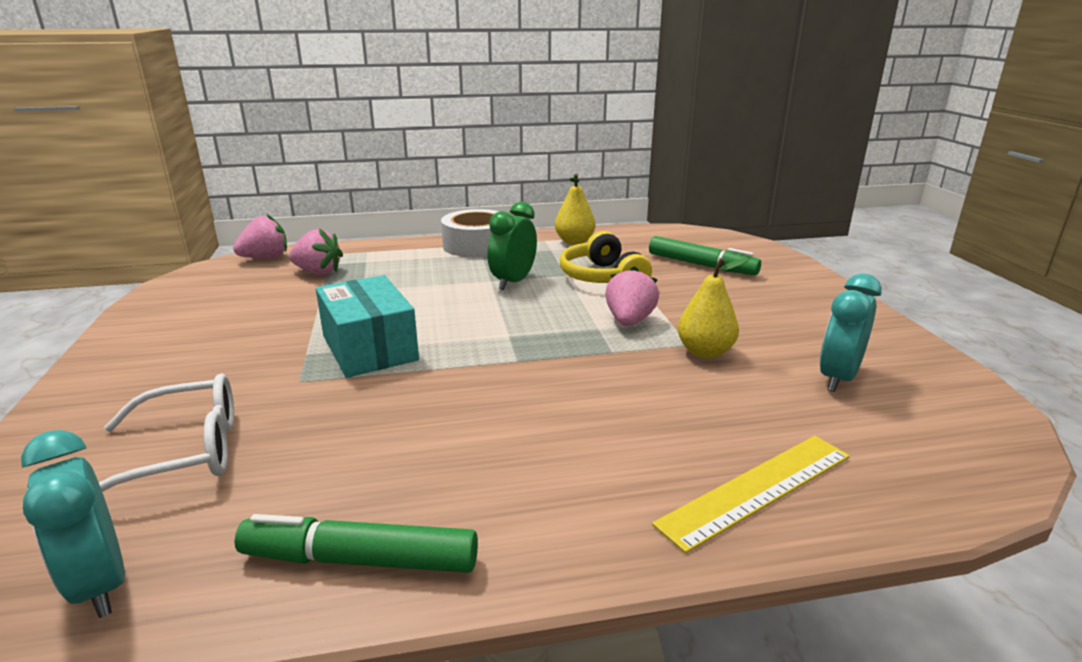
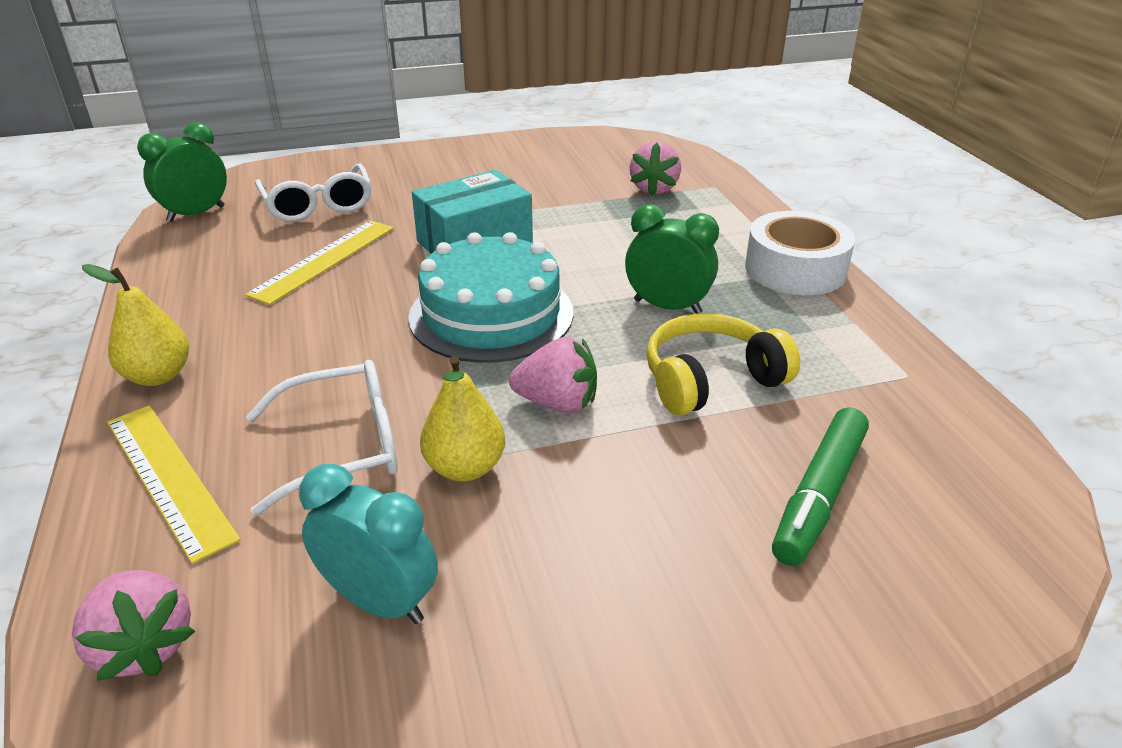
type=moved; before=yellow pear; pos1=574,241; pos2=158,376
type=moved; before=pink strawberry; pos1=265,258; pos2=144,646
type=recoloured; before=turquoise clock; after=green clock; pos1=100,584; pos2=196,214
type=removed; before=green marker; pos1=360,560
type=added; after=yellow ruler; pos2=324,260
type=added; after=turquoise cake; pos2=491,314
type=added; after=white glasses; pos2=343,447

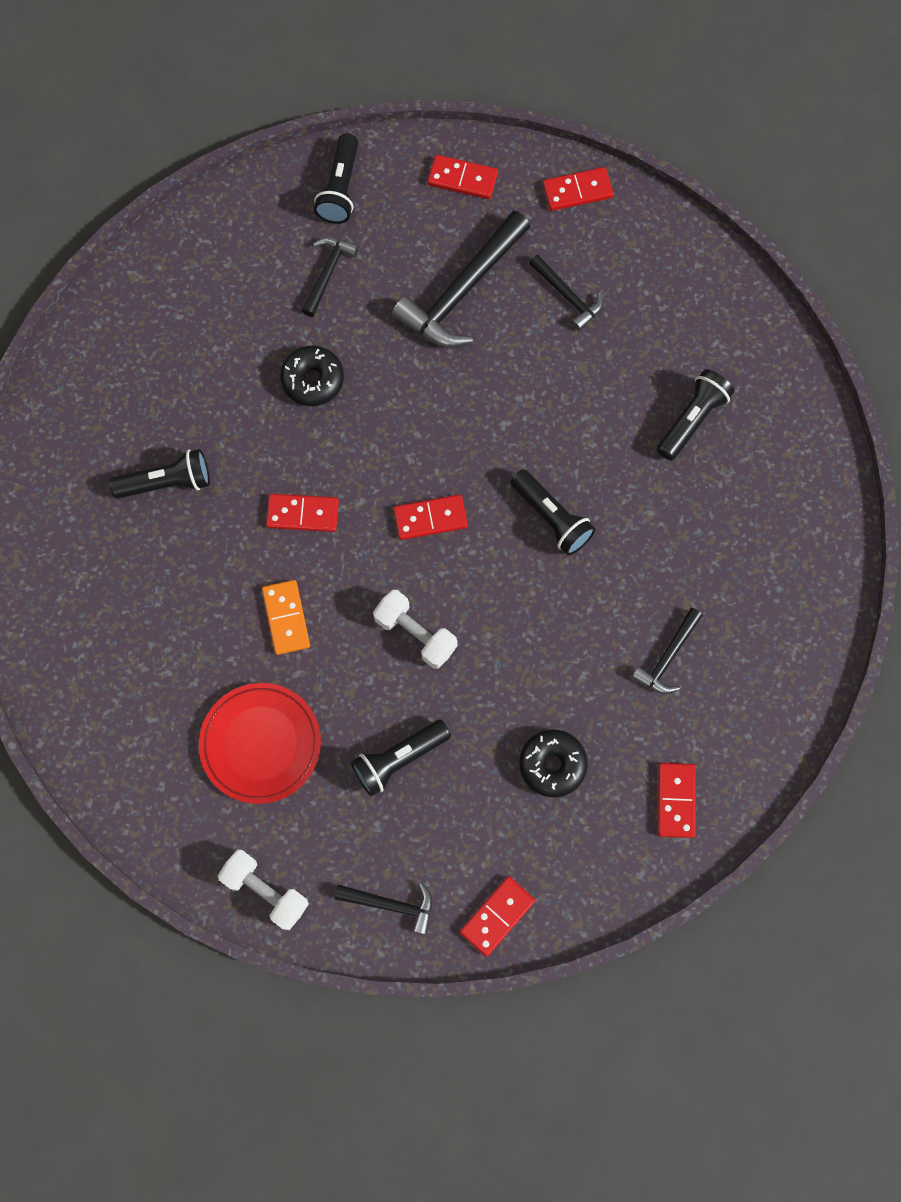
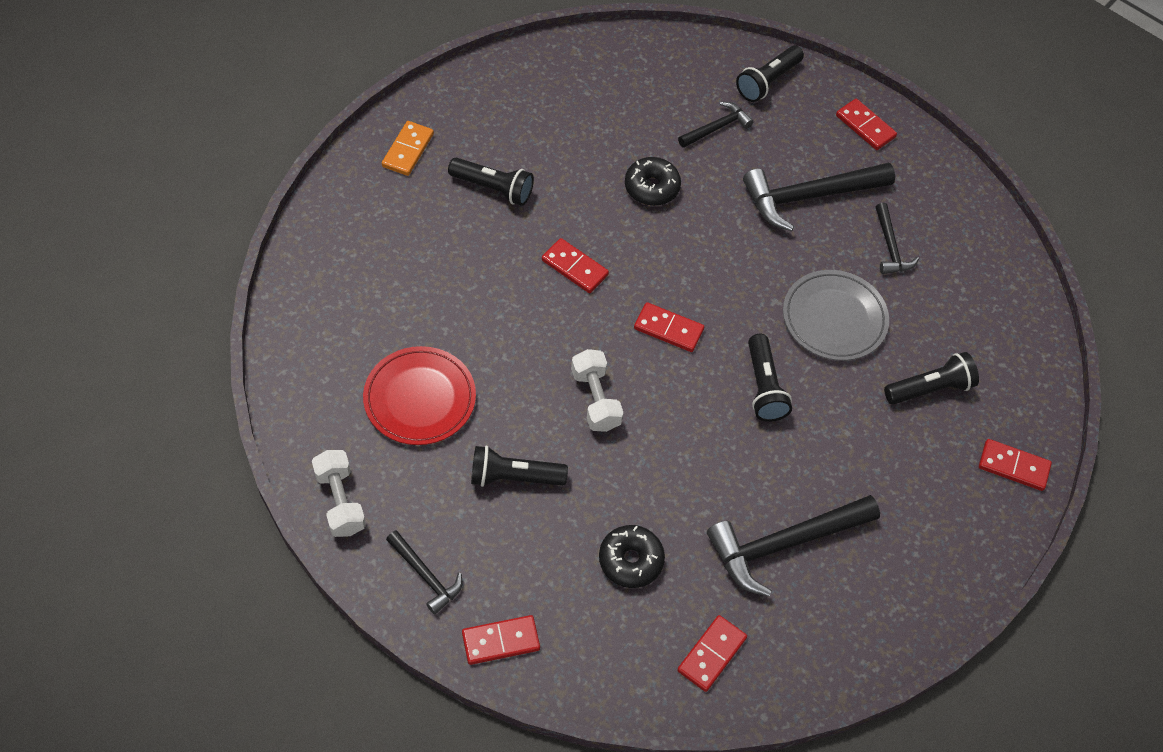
type=moved; before=red domino; pos1=577,191; pos2=1013,466
type=moved; before=orange domino; pos1=286,618; pos2=408,150
type=resized; before=black hammer; pos1=667,657; pos2=784,544; scale=1.86
type=added; after=grey plate; pos2=834,318

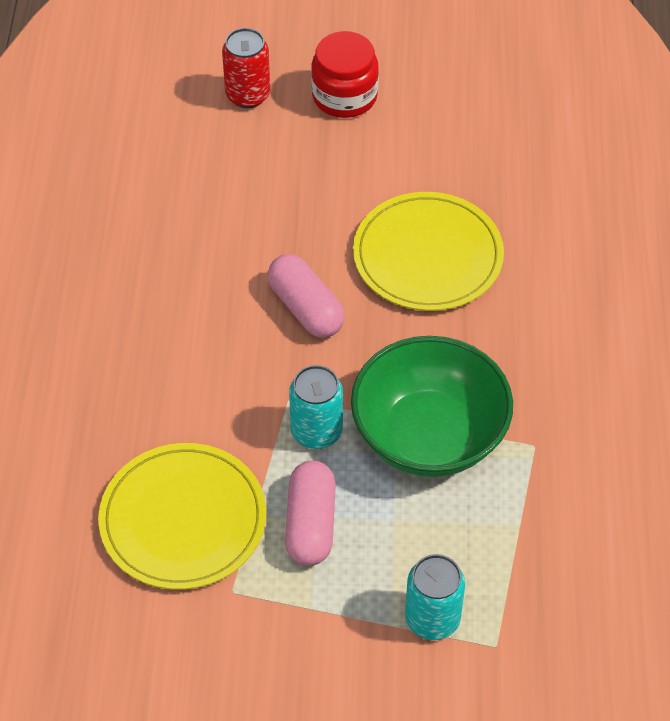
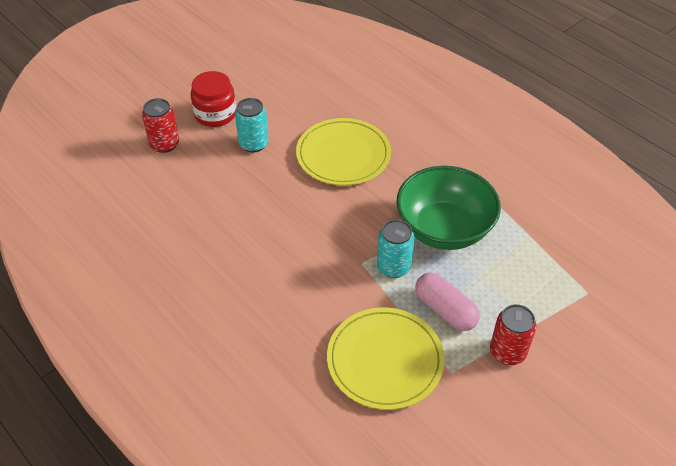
type=removed; before=pink capsule; pos1=306,308
type=moved; before=turquoise can; pos1=432,619; pos2=253,144
type=added; after=red can; pos2=507,352

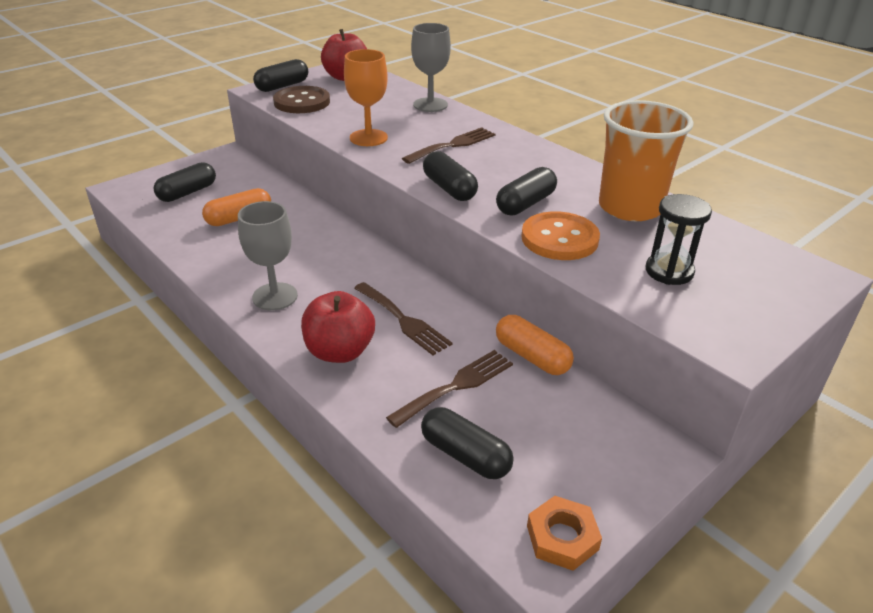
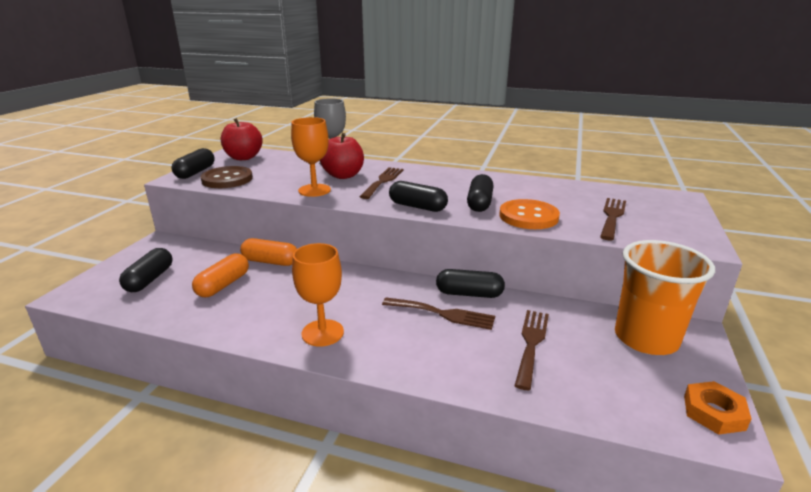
type=moved; before=orange cup; pos1=630,208; pos2=646,338
type=replaced; before=black hourglass; after=brown fork; pos1=669,271; pos2=612,216
type=recoloured; before=grey goblet; after=orange goblet; pos1=275,296; pos2=322,333
type=moved; before=red apple; pos1=340,351; pos2=343,175
type=moved; before=orange capsule; pos1=532,356; pos2=270,262
type=moved; before=black capsule; pos1=465,455; pos2=469,294

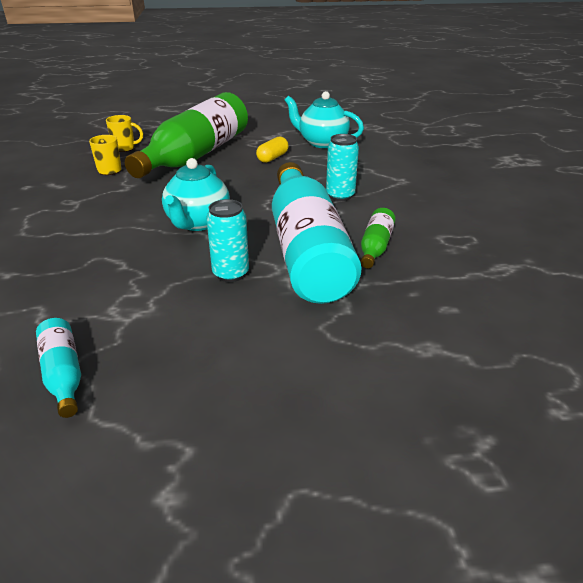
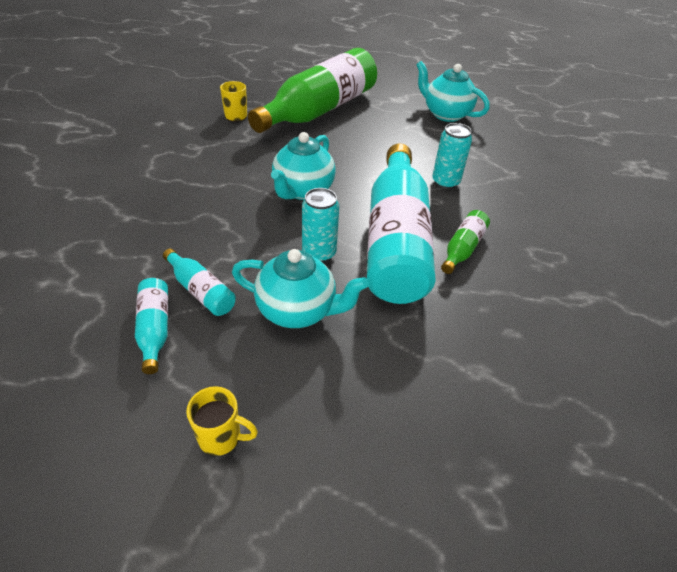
type=moved; before=yellow mug; pos1=125,148; pos2=221,437
type=removed; before=yellow capsule; pos1=272,158
type=added; after=turquoise bottle; pos2=200,290
type=added; after=turquoise teapot; pos2=297,310

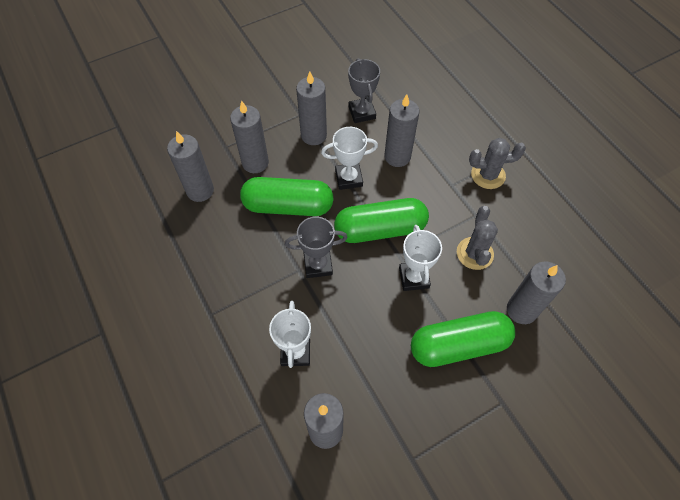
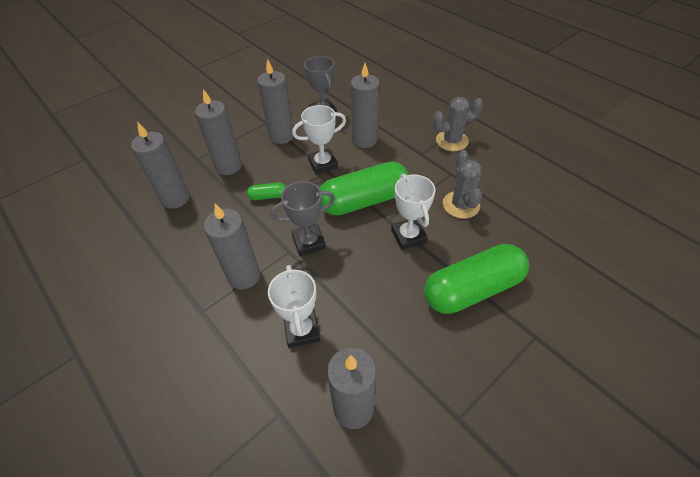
type=resized; before=green capsule; pos1=288,206; pos2=268,196; scale=0.43
type=moved; before=grey candle; pos1=521,310; pos2=244,276

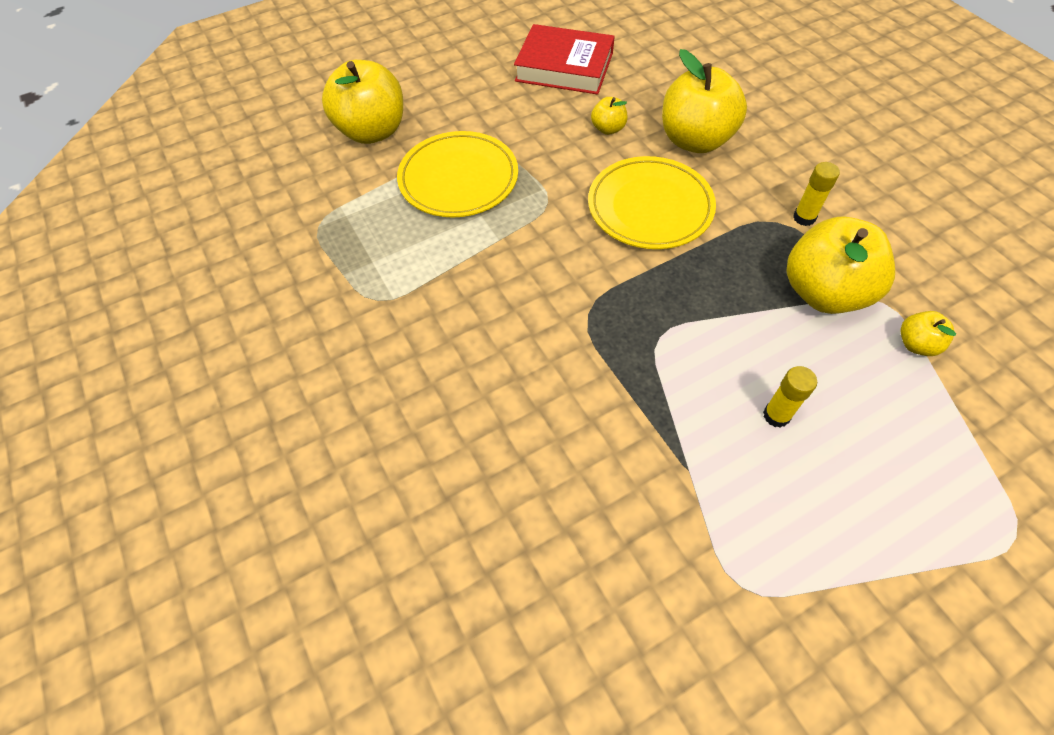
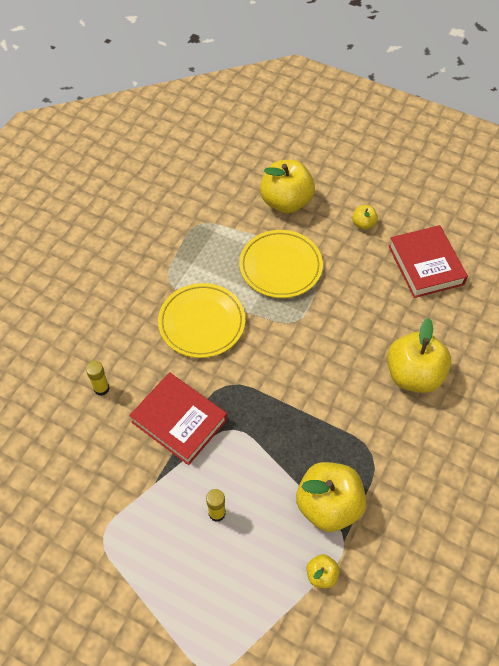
type=moved; before=yellow apple; pos1=608,129; pos2=363,224
type=moved; before=yellow plate; pos1=650,207; pos2=202,322
type=moved; before=yellow glue stick; pos1=804,218; pos2=101,388
type=added; after=red book; pos2=179,421

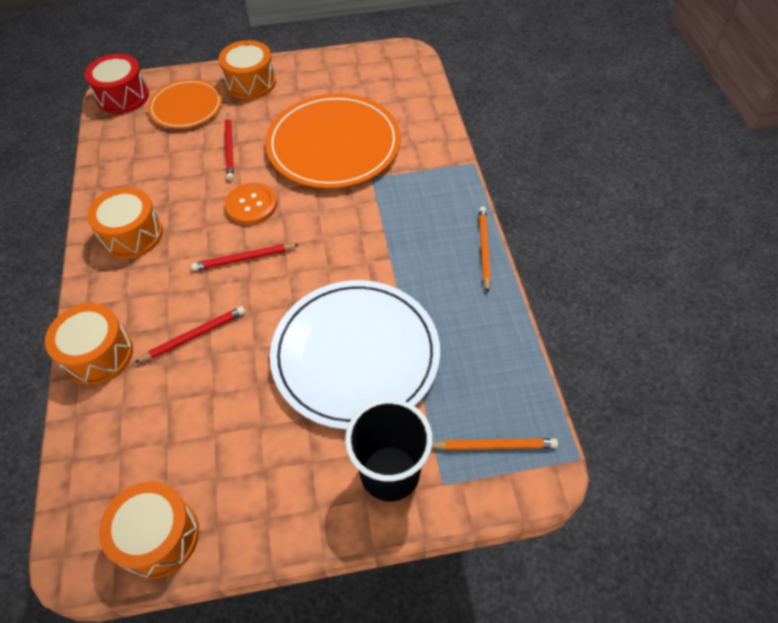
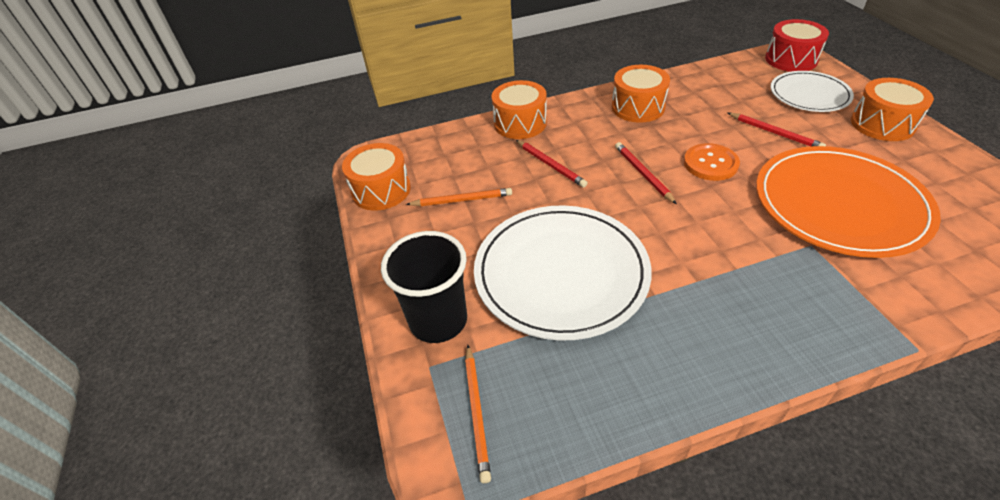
type=recoloured; before=orange plate; after=white plate; pos1=186,106; pos2=809,94
type=turned; before=red pencil; pos1=229,148; pos2=774,133; turn=-120
type=moved; before=orange pencil; pos1=484,249; pos2=461,200

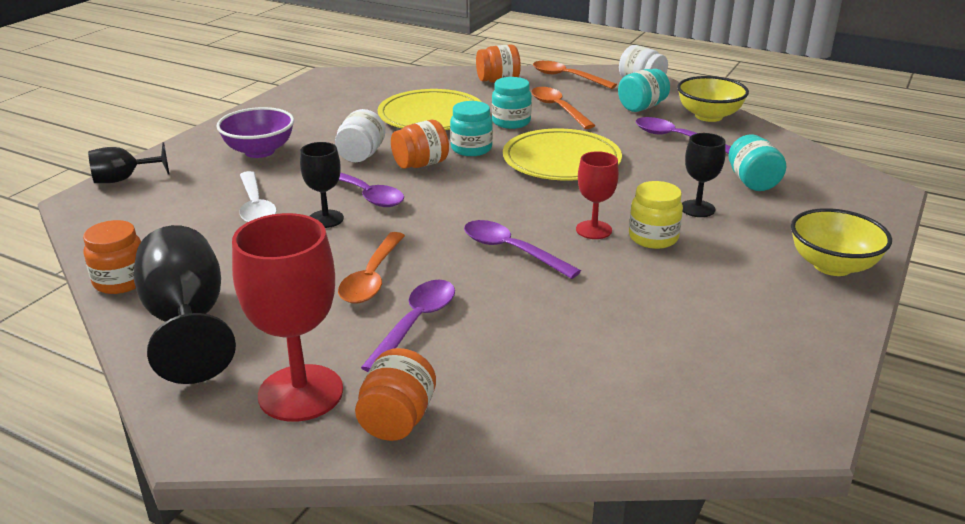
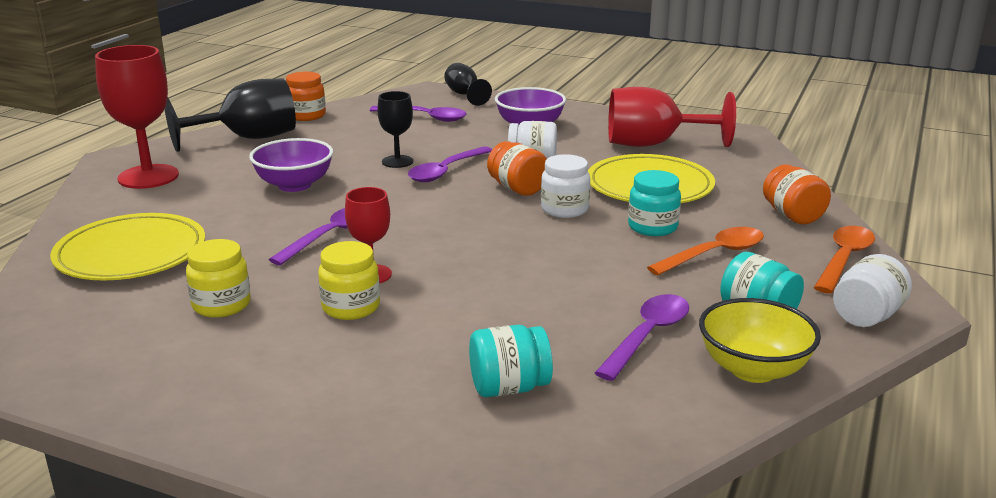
type=recoloured; before=turquoise jar; after=white jar; pos1=471,149; pos2=564,209
type=moved; before=yellow plate; pos1=561,160; pos2=131,253
type=removed; before=black goblet; pos1=697,209
type=removed; before=white spoon; pos1=255,207
type=removed; before=yellow bowl; pos1=832,266
type=replaced; before=orange spoon; after=purple bowl; pos1=372,277; pos2=294,185
type=moved; before=purple spoon; pos1=415,323; pos2=425,117
type=removed; before=orange jar; pos1=397,419
type=added; after=red goblet; pos2=653,144
type=added; after=yellow jar; pos2=221,305

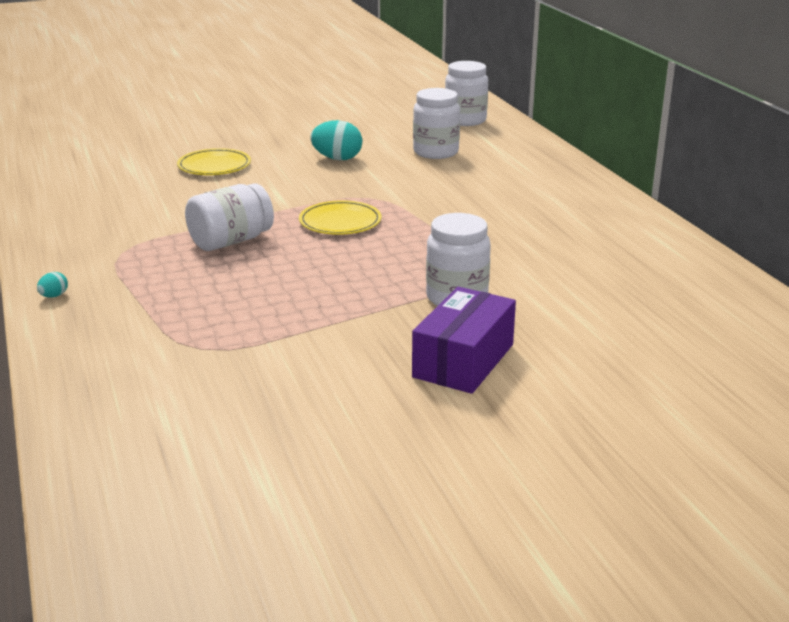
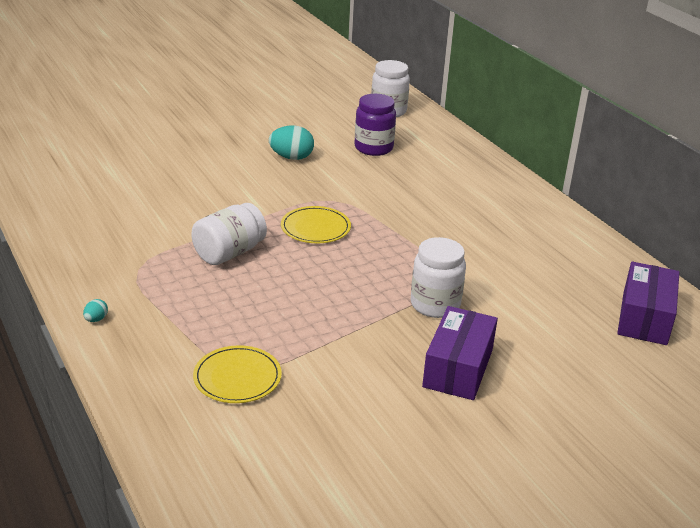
type=recoloured; before=white jar; after=purple jar; pos1=435,152; pos2=373,148
type=moved; before=yellow plate; pos1=214,165; pos2=237,377
type=added; after=purple box; pos2=644,318

